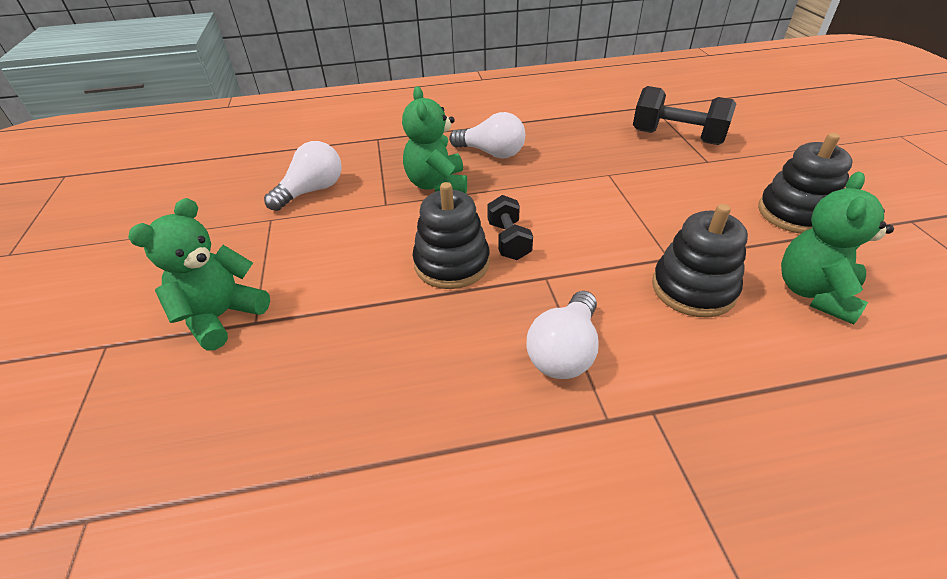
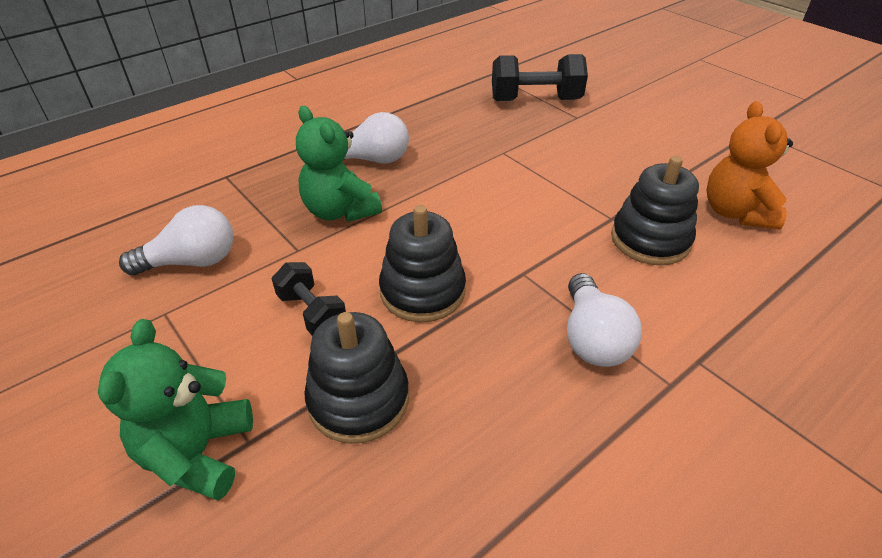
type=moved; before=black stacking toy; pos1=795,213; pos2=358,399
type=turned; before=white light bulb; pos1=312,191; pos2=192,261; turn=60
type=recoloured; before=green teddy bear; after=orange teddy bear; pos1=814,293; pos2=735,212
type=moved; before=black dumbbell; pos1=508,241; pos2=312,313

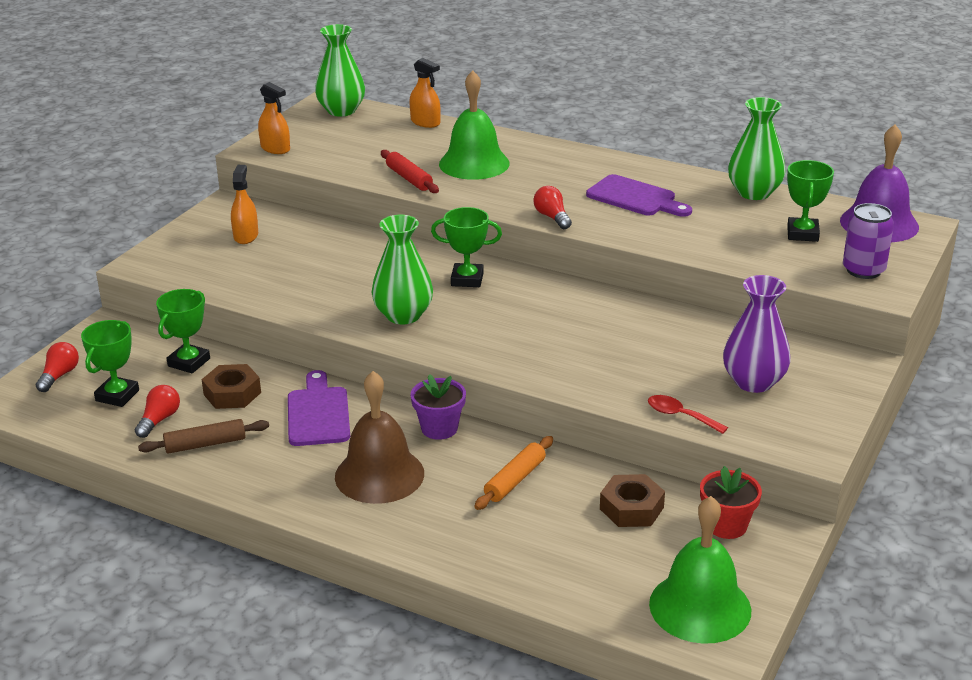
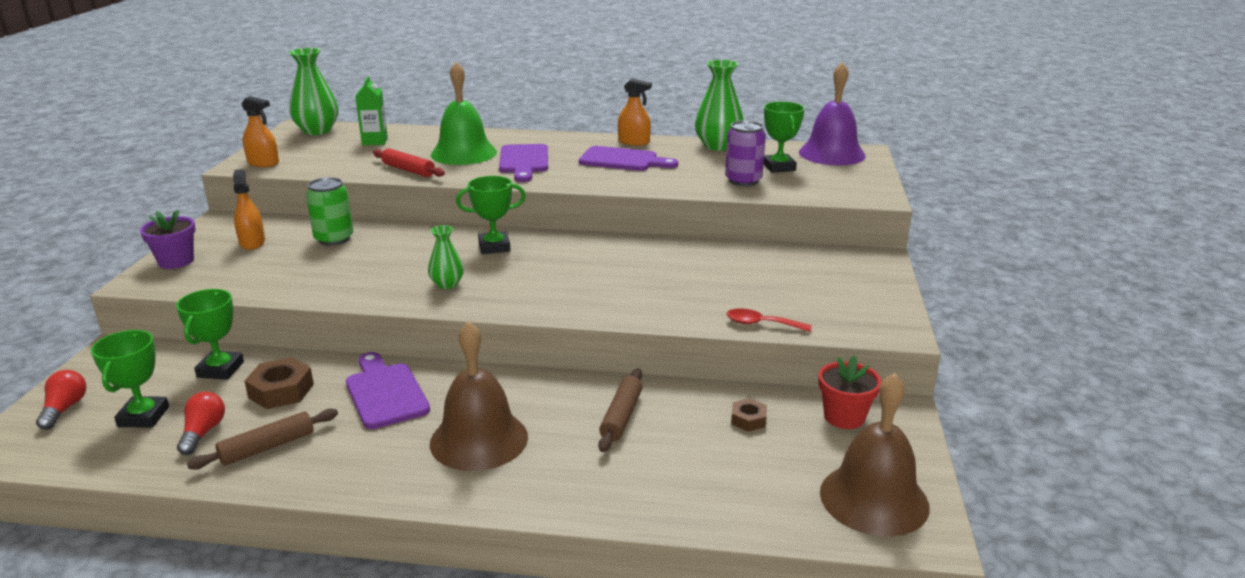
type=moved; before=orange spray bottle; pos1=425,122; pos2=634,142
type=removed; before=red light bulb; pos1=552,217
type=moved; before=purple can; pos1=863,270; pos2=743,180
type=resized; before=green vase; pos1=403,315; pos2=447,284; scale=0.57
type=removed; before=purple vase; pos1=753,382
type=moved; before=purple flower pot; pos1=439,428; pos2=176,261
type=recoloured; before=orange rolling pin; after=brown rolling pin; pos1=514,480; pos2=621,416
type=resized; before=brown nut; pos1=631,508; pos2=748,419; scale=0.6
type=recoloured; before=green bell; after=brown bell; pos1=700,607; pos2=874,499
type=added; after=green carton; pos2=375,141
type=added; after=purple cutting board; pos2=523,161
type=added; after=green can; pos2=334,239

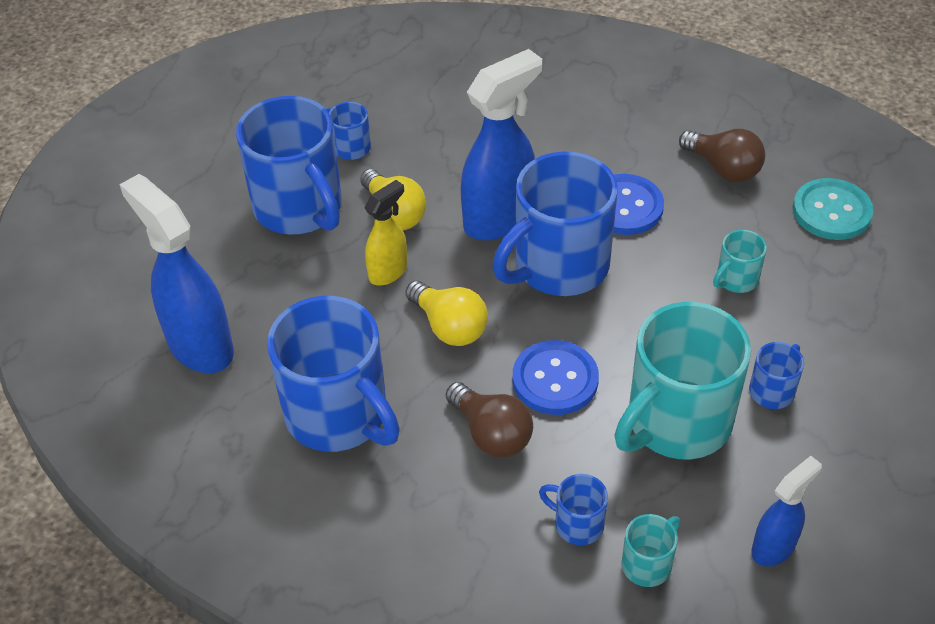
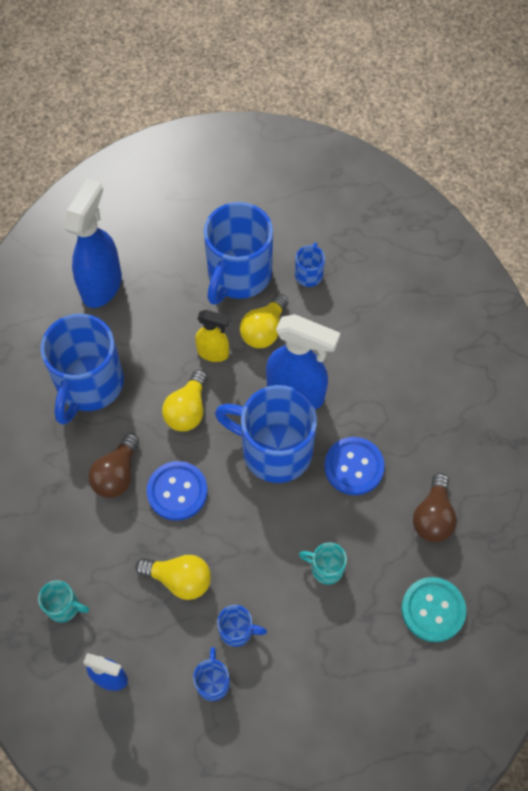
type=replaced; before=turquoise mug; after=yellow light bulb; pos1=676,422; pos2=179,579
type=moved; before=blue mug; pos1=577,524; pos2=213,681

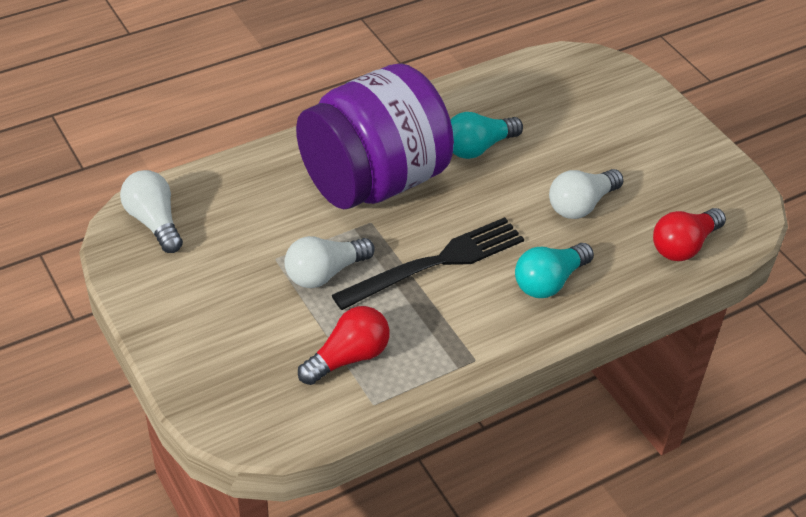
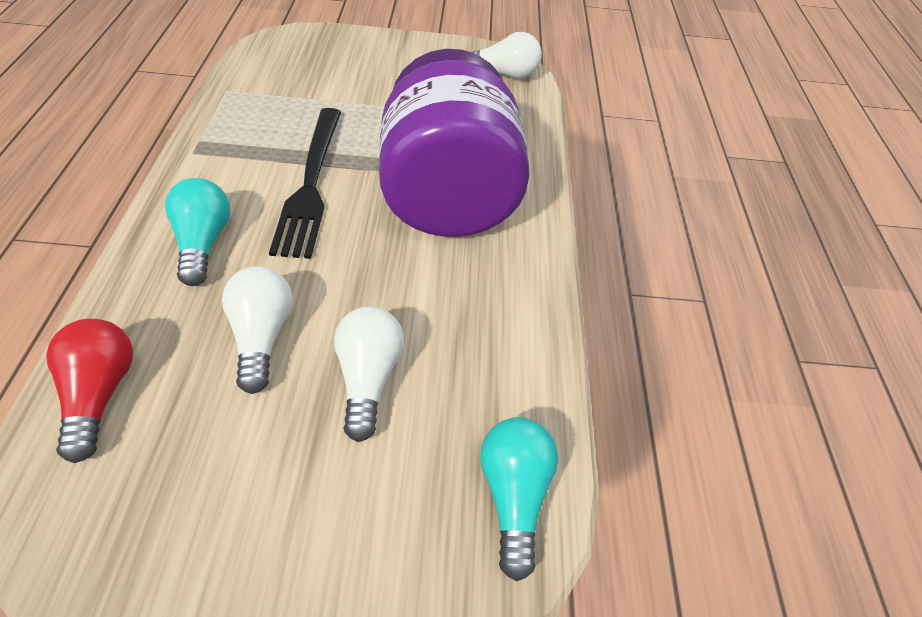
type=moved; before=turquoise light bulb; pos1=478,147; pos2=513,494
type=moved; before=white light bulb; pos1=324,273; pos2=368,377
type=removed; before=red light bulb; pos1=348,357

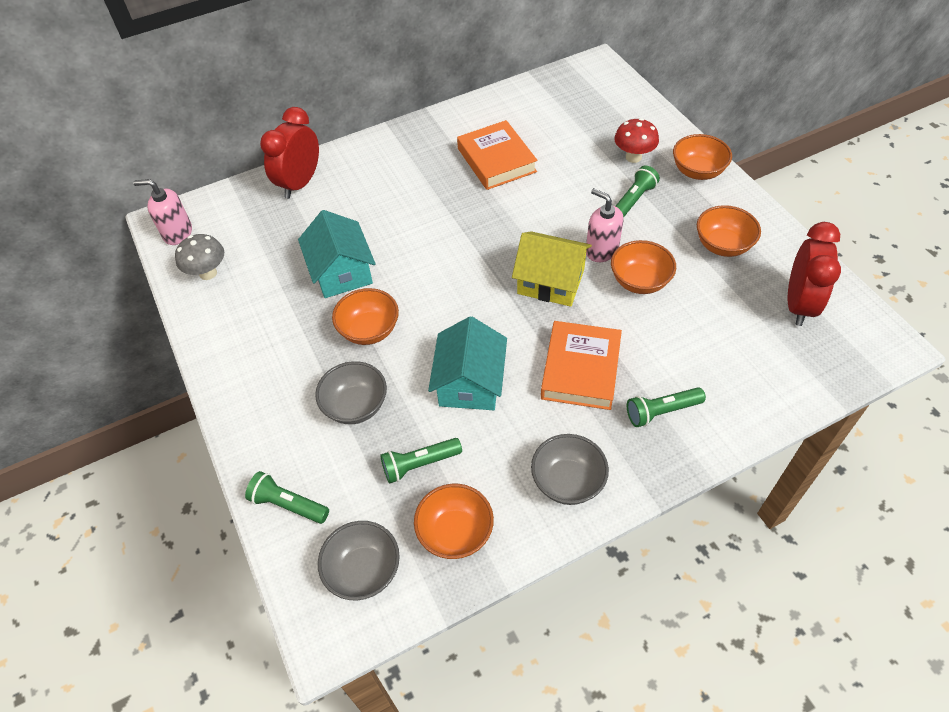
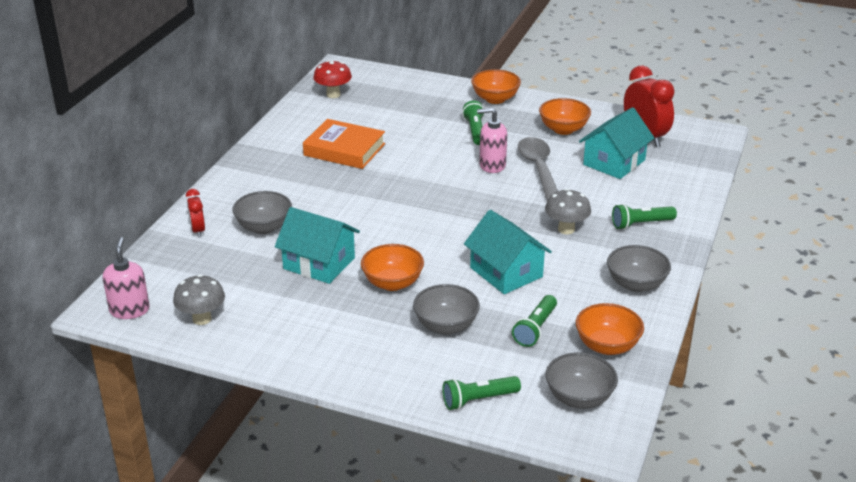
type=resized; before=red clock; pos1=300,183; pos2=198,230; scale=0.53
type=moved; before=red mushroom; pos1=633,157; pos2=333,94
type=turned; before=pink soap dispenser; pos1=177,233; pos2=129,310; turn=120
type=removed; before=yellow house; pos1=550,281
type=replaced; before=orange bowl; after=grey spoon; pos1=639,281; pos2=539,169
type=replaced; before=orange book; after=grey mushroom; pos1=581,369; pos2=566,229
type=turned; before=green flashlight; pos1=661,411; pos2=641,224; turn=45
type=added; after=turquoise house; pos2=614,162
type=added; after=grey bowl; pos2=264,227

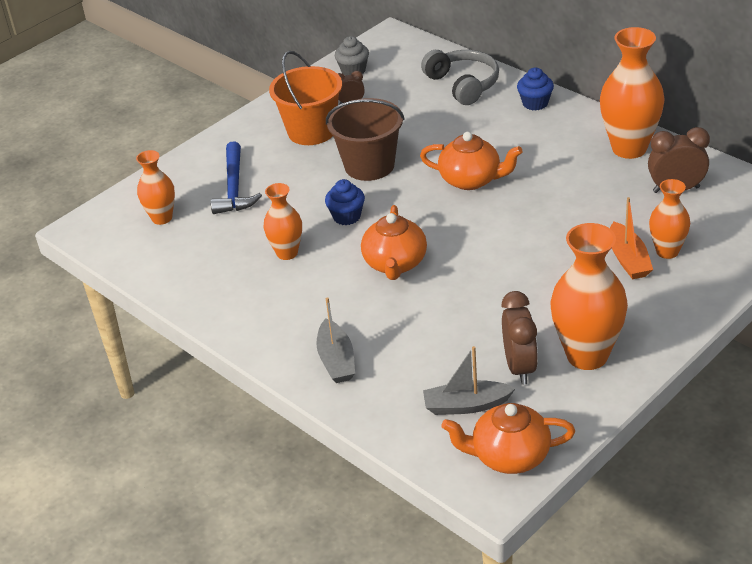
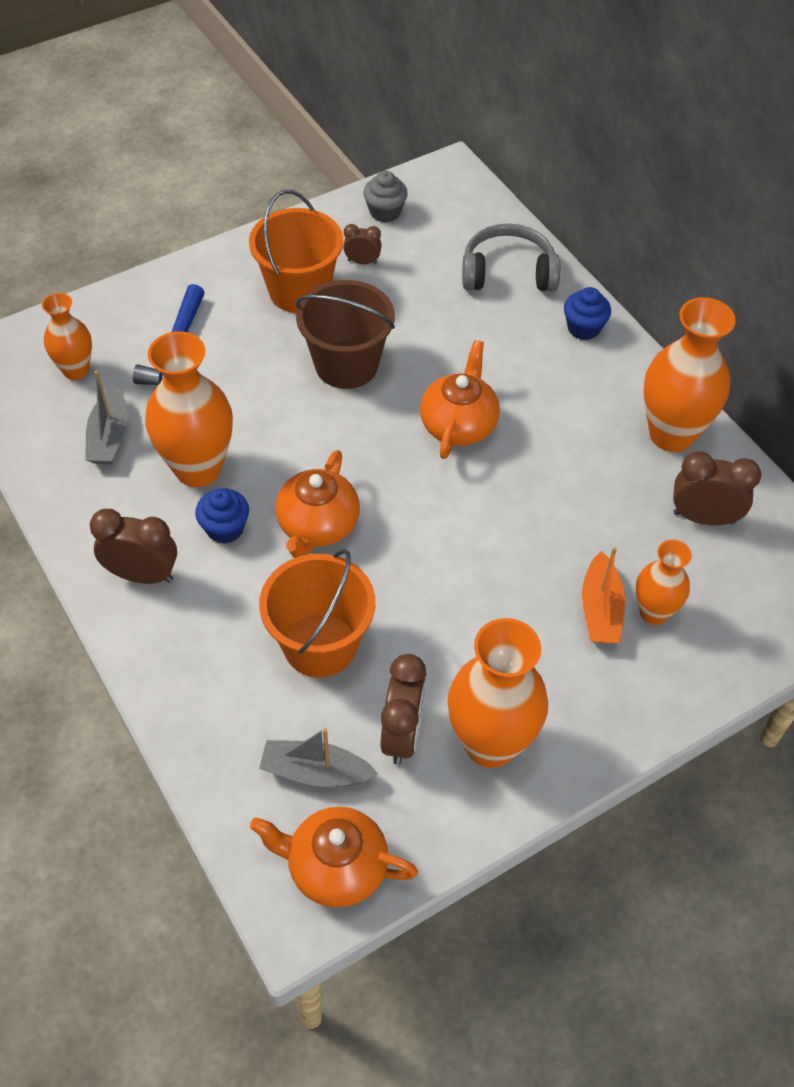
type=turned; before=grey headphones; pos1=463,84; pos2=508,272; turn=-75
type=turned; before=orange teapot; pos1=471,180; pos2=459,424; turn=-105
type=moved; before=blue cupcake; pos1=346,216; pos2=225,528
type=resized; before=orange vase; pos1=287,253; pos2=198,469; scale=1.72
type=moved; before=grey boat; pos1=336,360; pos2=109,436
type=added; after=brown clock; pos2=142,575
type=added; after=orange bucket; pos2=320,645

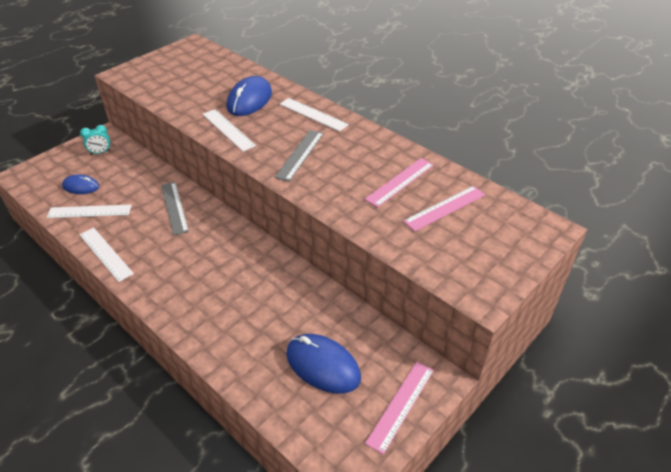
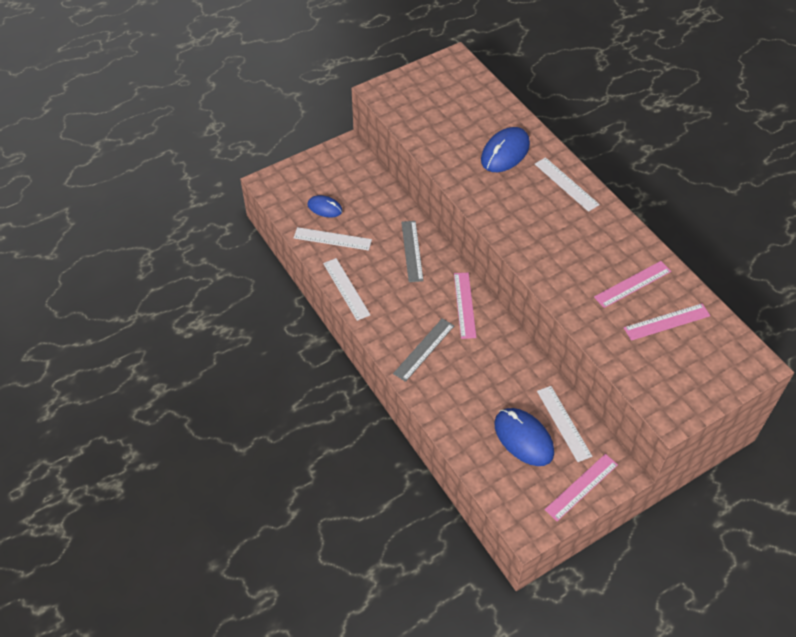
type=moved; before=white ruler; pos1=228,130; pos2=564,423
type=removed; before=turquoise clock; pos1=100,152
type=moved; before=grey ruler; pos1=300,154; pos2=424,349
type=added; after=pink ruler; pos2=464,305

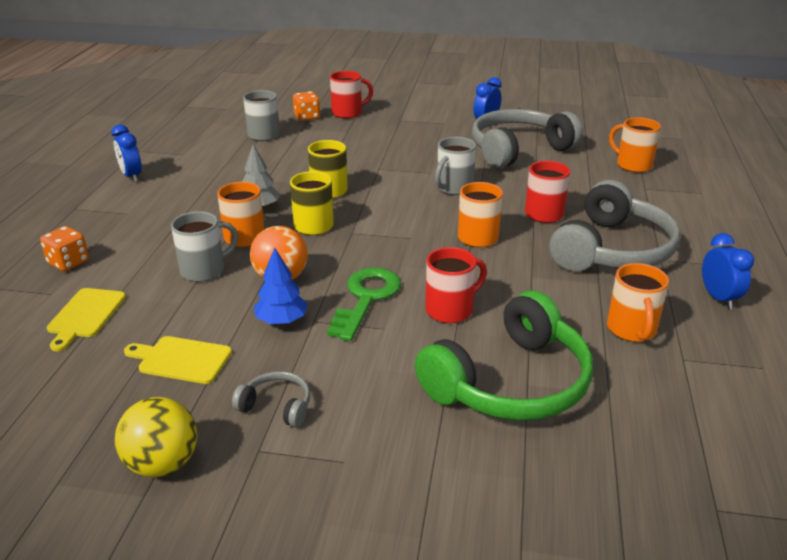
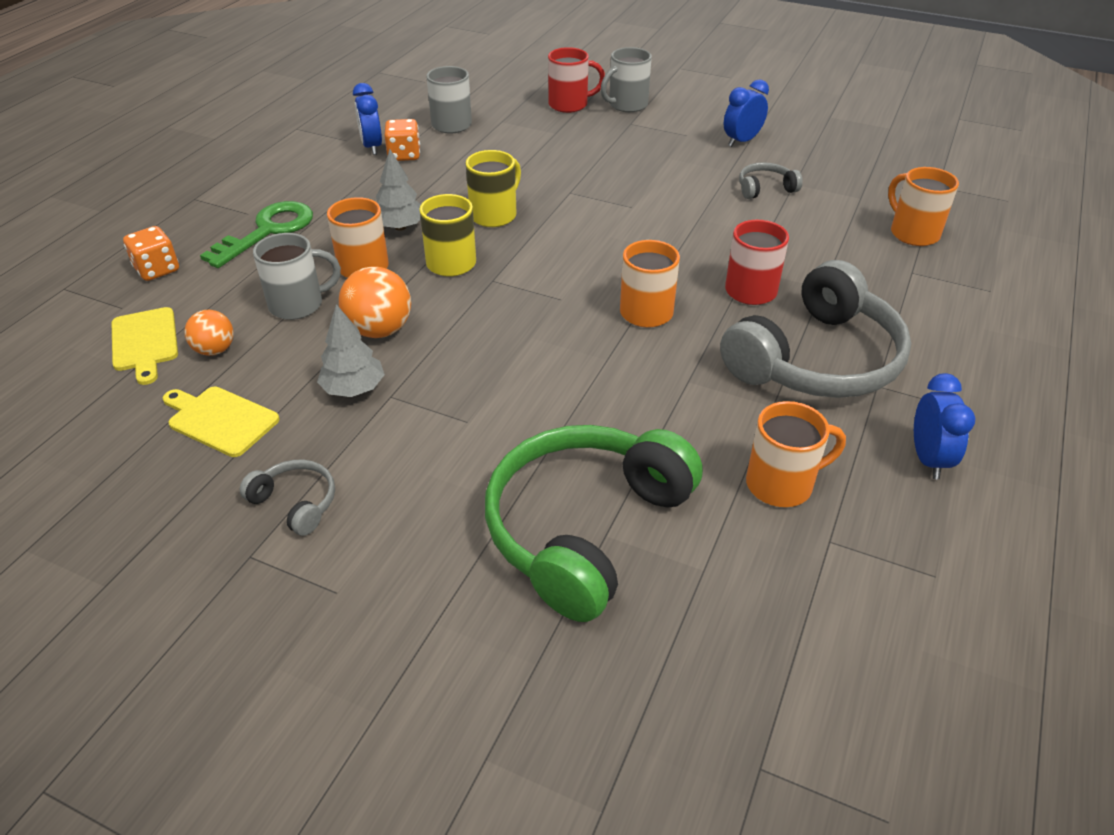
type=moved; before=orange dice; pos1=307,117; pos2=404,155
type=resized; before=grey headphones; pos1=518,150; pos2=765,188; scale=0.43
type=moved; before=blue clock; pos1=131,176; pos2=372,147
type=moved; before=grey mug; pos1=453,188; pos2=626,105
type=recoloured; before=blue tree; after=grey tree; pos1=281,321; pos2=353,389
type=removed; before=red mug; pos1=451,310
type=turned; before=orange mug; pos1=632,330; pos2=781,484; turn=-120
type=moved; before=green key; pos1=366,298; pos2=268,231
type=turned; before=yellow cutting board; pos1=85,315; pos2=144,342; turn=-45
type=turned; before=green headphones; pos1=510,382; pos2=585,528; turn=150
type=removed; before=yellow ball; pos1=163,464
type=added; after=orange ball; pos2=215,350

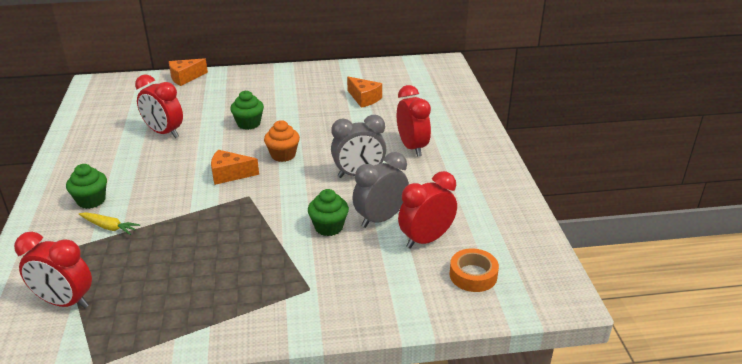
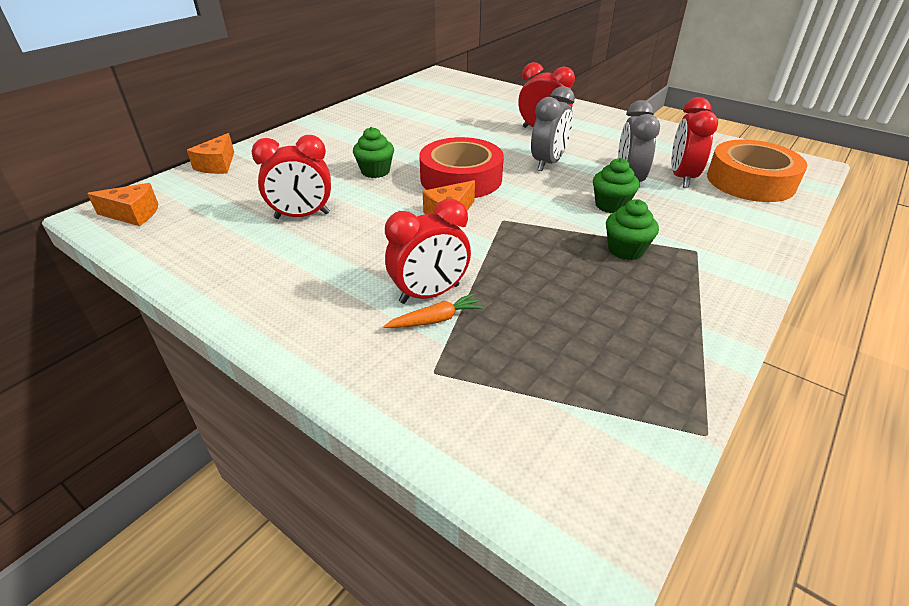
type=moved; before=orange cheese; pos1=364,99; pos2=133,214
type=replaced; before=orange cupcake; after=red tape; pos1=283,155; pos2=461,178
type=moved; before=green cupcake; pos1=91,200; pos2=626,250
type=recoloured; before=yellow carrot; after=orange carrot; pos1=109,227; pos2=435,320
type=moved; before=red clock; pos1=65,302; pos2=429,294
type=resized; before=orange tape; pos1=473,275; pos2=750,181; scale=1.83

